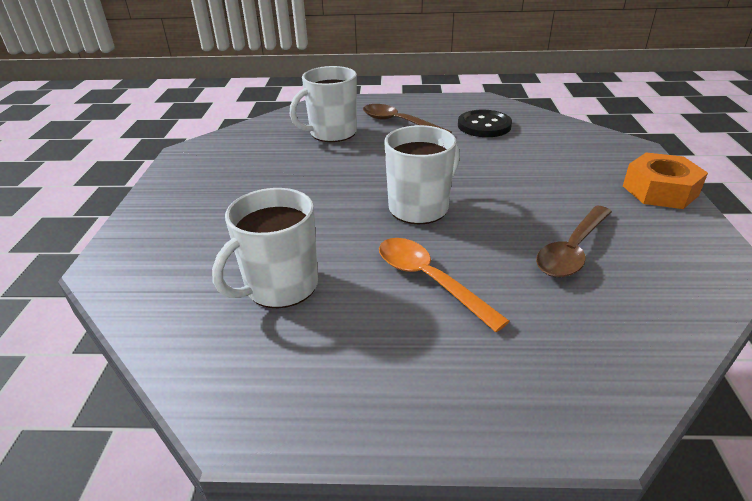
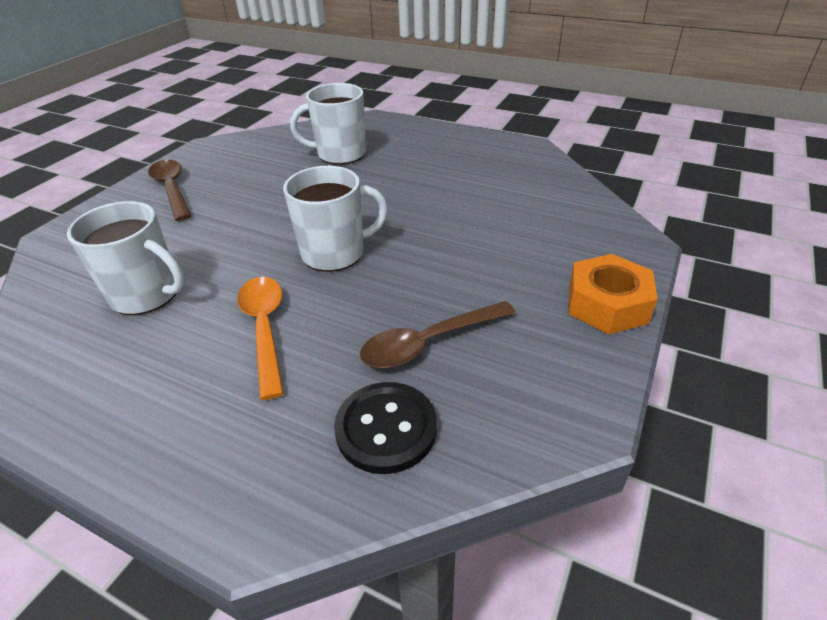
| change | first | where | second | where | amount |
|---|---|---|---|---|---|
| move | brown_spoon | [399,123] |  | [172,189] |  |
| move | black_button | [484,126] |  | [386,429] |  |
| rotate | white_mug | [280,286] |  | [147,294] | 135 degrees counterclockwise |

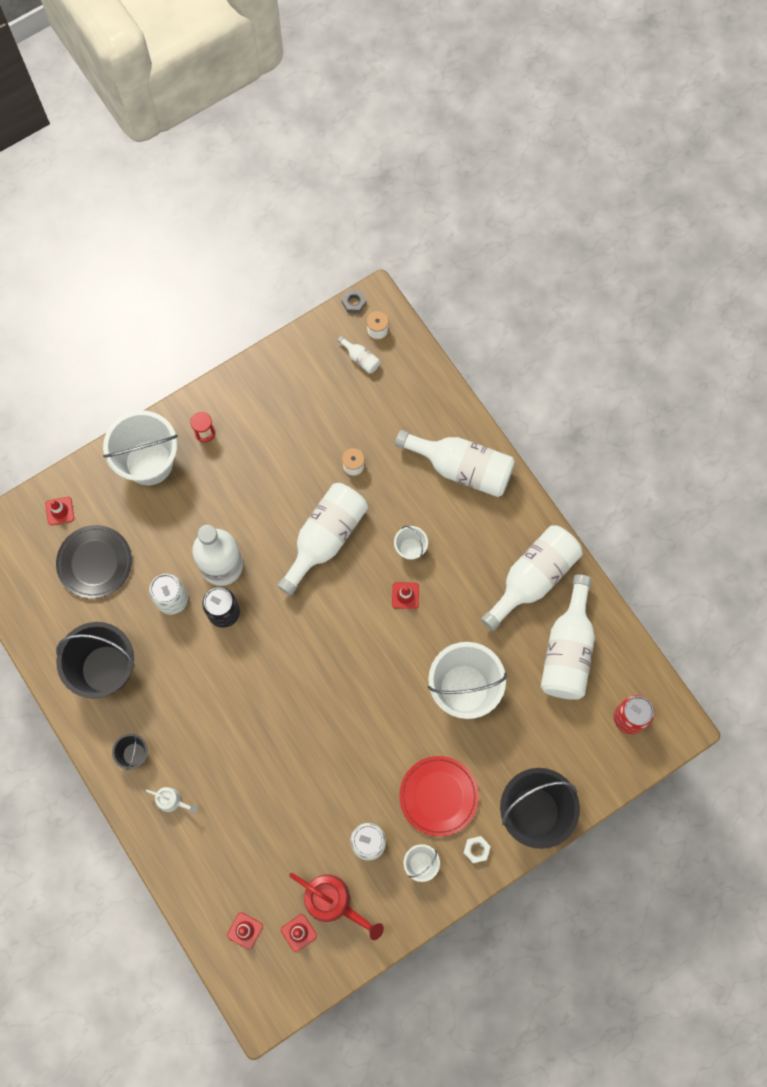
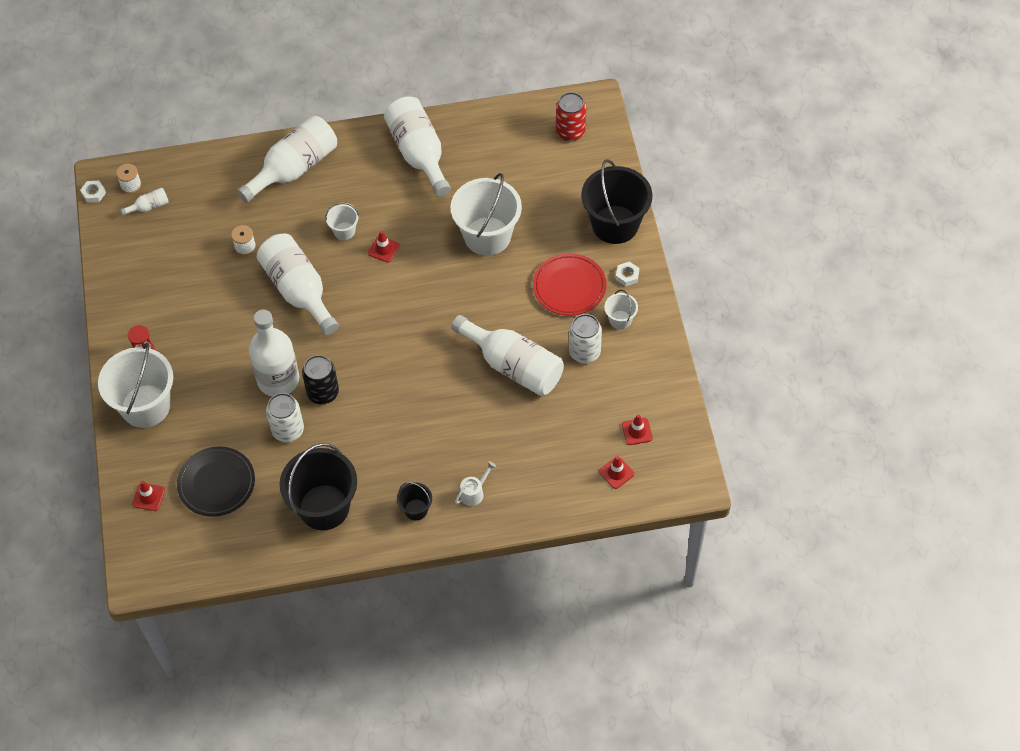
| change | first | where | second | where | amount |
|---|---|---|---|---|---|
| delete | red_watering_can | [333,902] |  |  |  |
| move | white_bottle | [567,650] |  | [513,366] |  |
| recolor | grey_nut | [354,303] | white_nut | [93,193] |  |

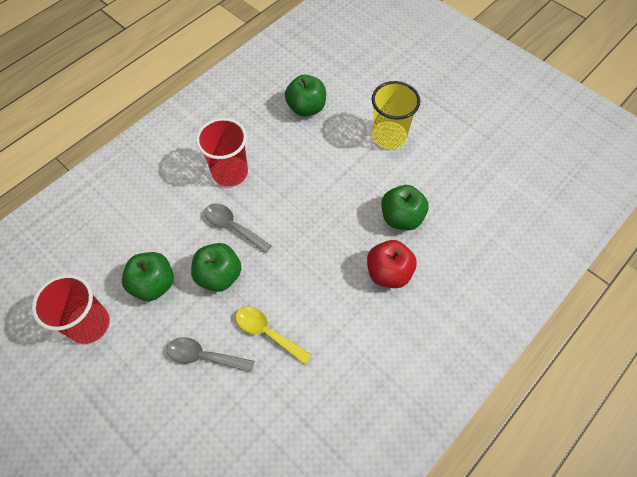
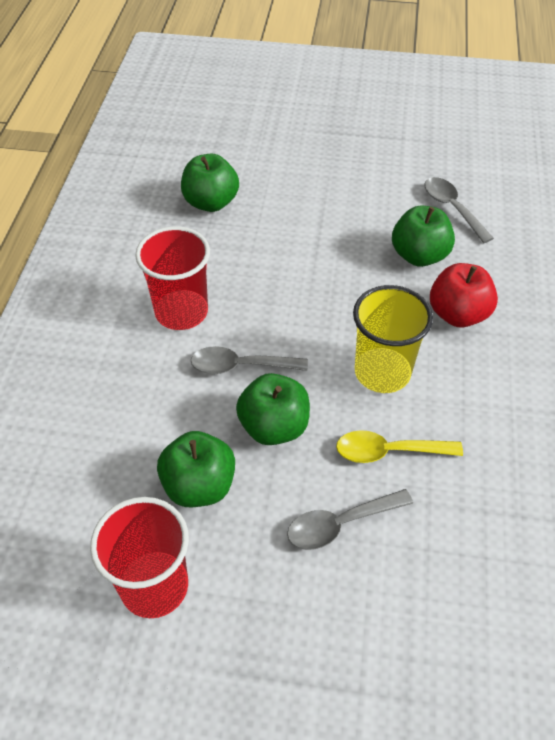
| change | first | where | second | where | amount |
|---|---|---|---|---|---|
| insert |  |  | grey_spoon | [452,208] |  |
| move | yellow_cup | [389,136] |  | [382,372] |  |

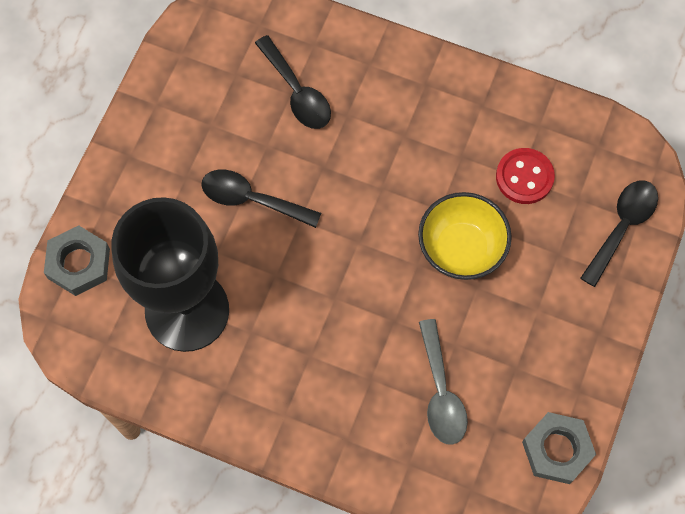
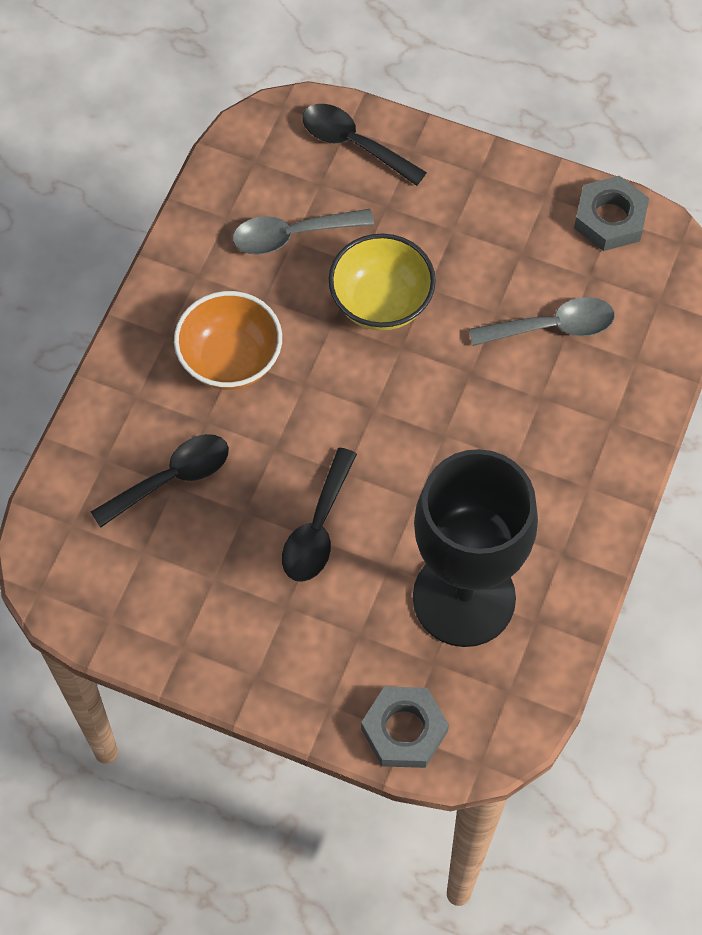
| change | first | where | second | where | amount |
|---|---|---|---|---|---|
| insert |  |  | orange_bowl | [230,360] |  |
| replace | red_button | [524,177] | grey_spoon | [292,235] |  |

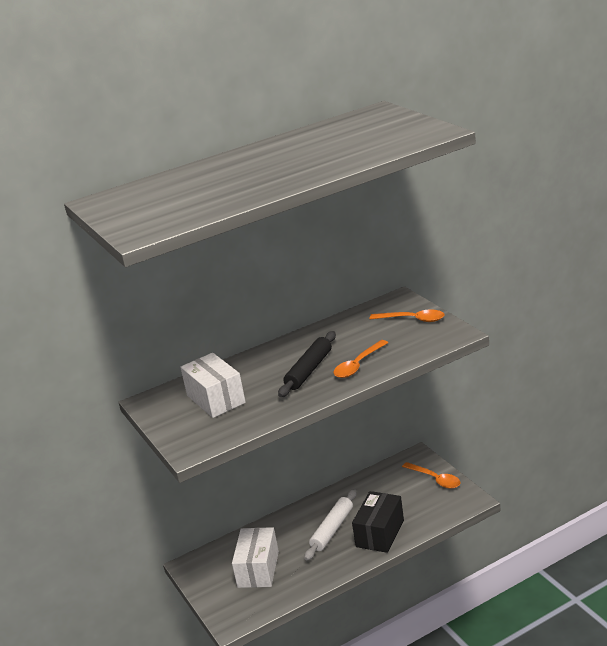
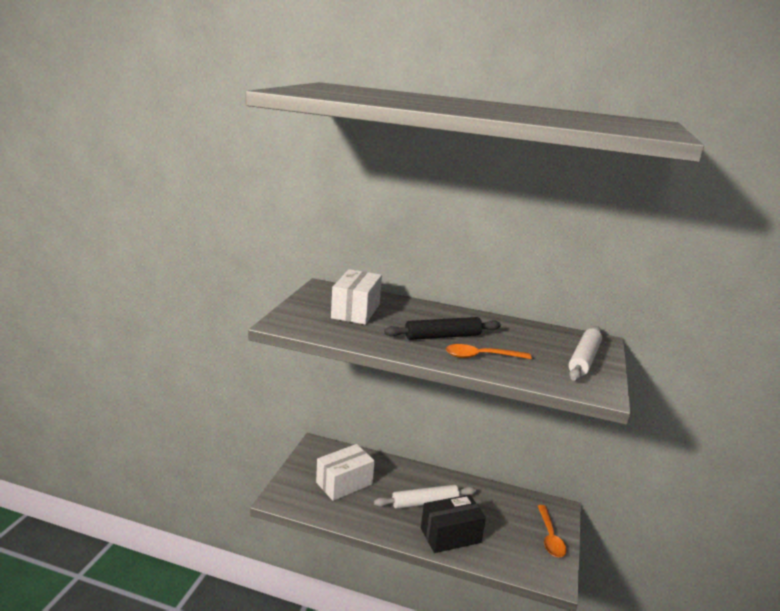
| change | first | where | second | where | amount |
|---|---|---|---|---|---|
| replace | orange_spoon | [412,319] | white_rolling_pin | [583,359] |  |

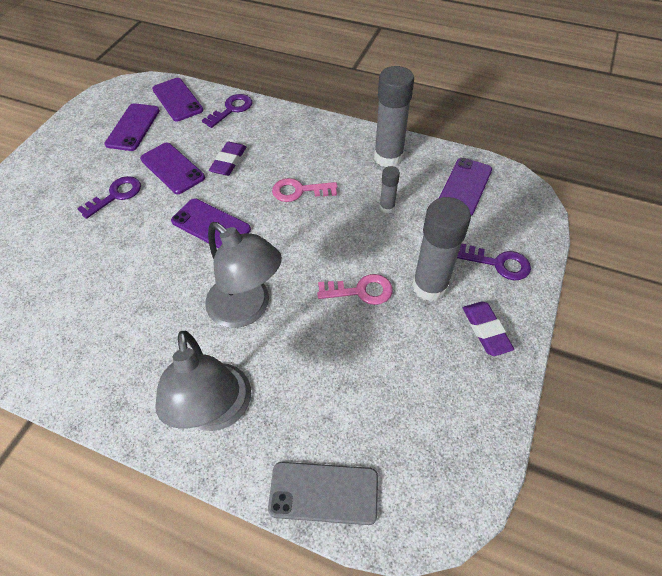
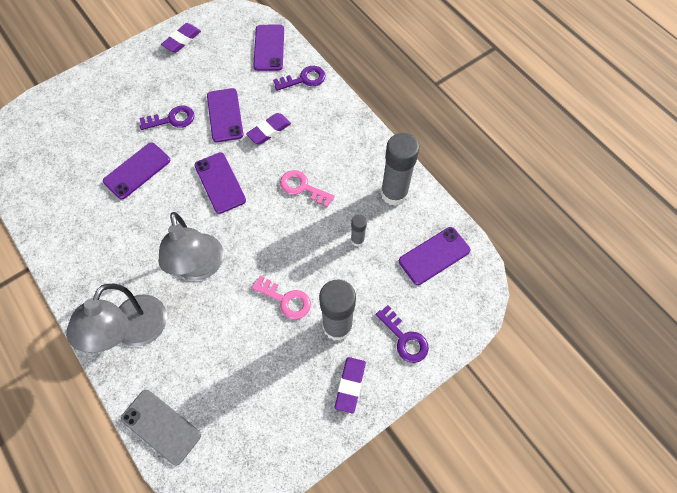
| change | first | where | second | where | amount |
|---|---|---|---|---|---|
| insert |  |  | purple_eraser | [182,40] |  |
| move | purple_phone | [133,127] |  | [137,171] |  |

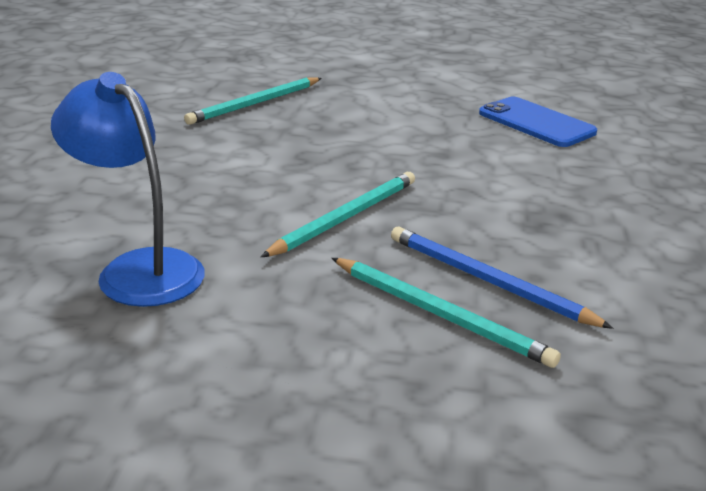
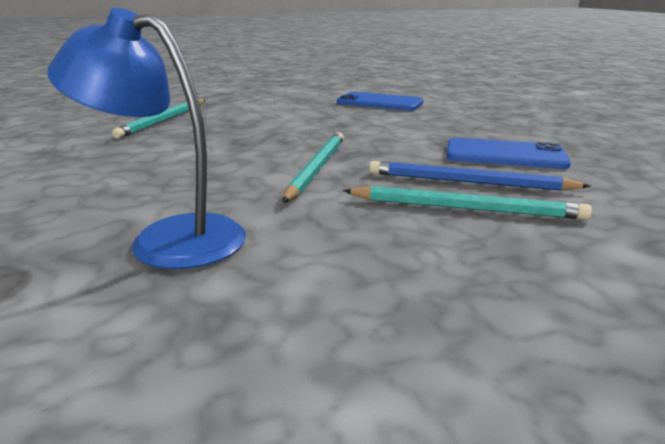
| change | first | where | second | where | amount |
|---|---|---|---|---|---|
| insert |  |  | blue_phone | [505,155] |  |

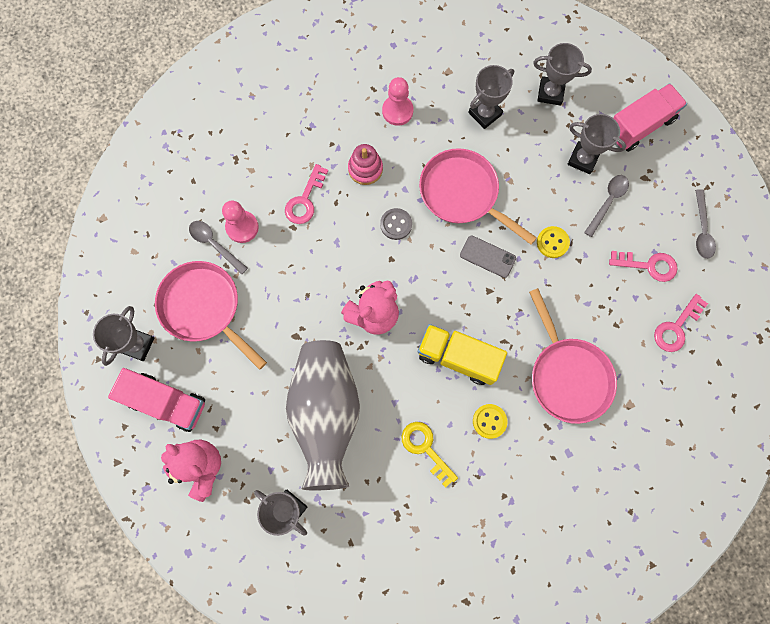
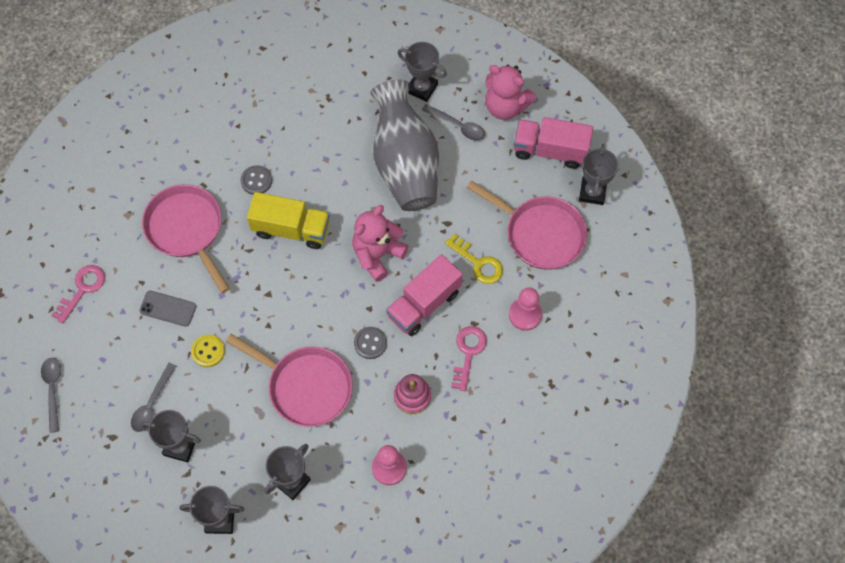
| change | first | where | second | where | amount |
|---|---|---|---|---|---|
| delete | pink_key | [648,265] |  |  |  |
| move | grey_spoon | [214,244] |  | [458,126] |  |
| move | yellow_key | [425,448] |  | [478,263] |  |
| move | grey_phone | [487,257] |  | [168,308] |  |
| move | pink_truck | [639,126] |  | [424,304] |  |
| recolor | yellow_button | [489,421] | grey_button | [256,181] |  |

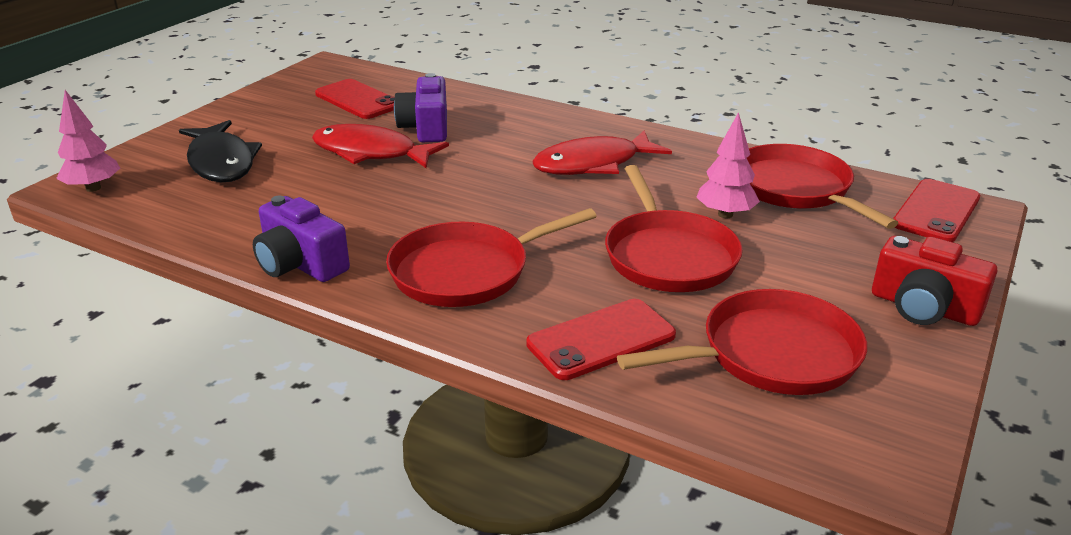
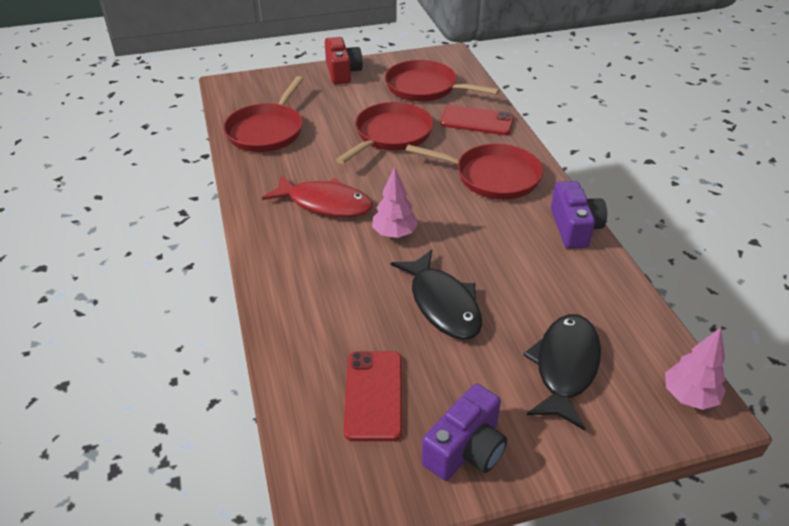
| change | first | where | second | where | amount |
|---|---|---|---|---|---|
| delete | red_phone | [936,211] |  |  |  |
| move | purple_camera | [426,128] |  | [466,449] |  |
| move | pink_tree | [725,214] |  | [394,234] |  |
| recolor | red_fish | [371,153] | black_fish | [442,304] |  |

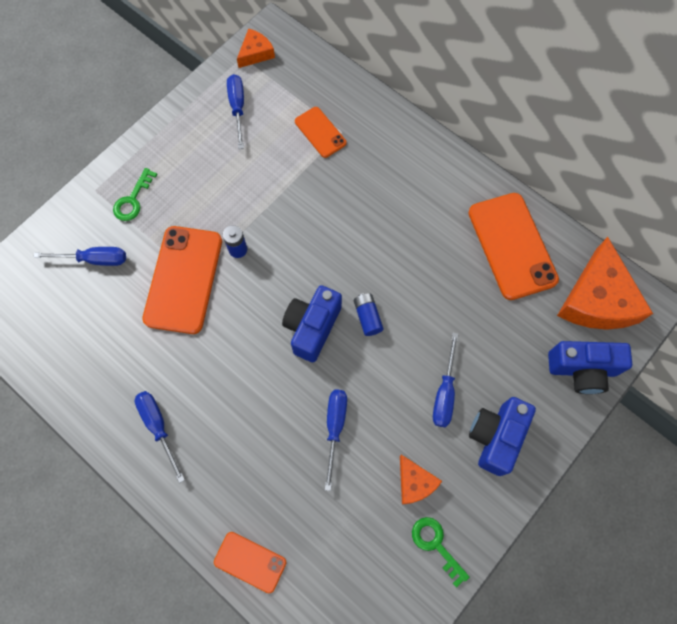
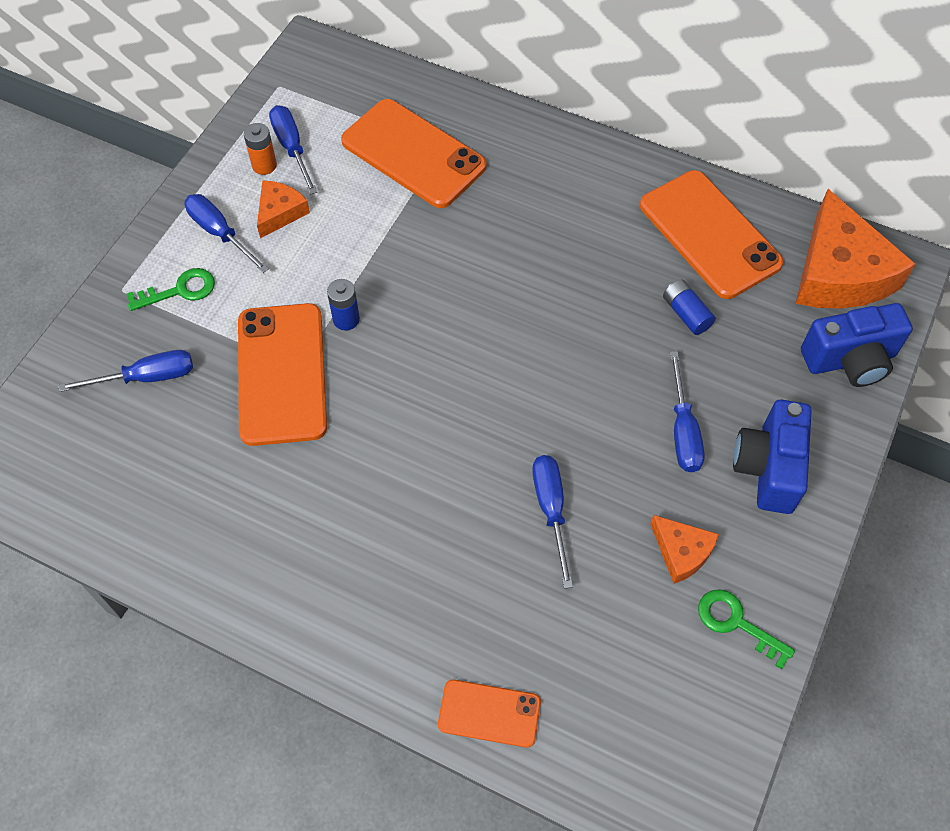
| change | first | where | second | where | amount |
|---|---|---|---|---|---|
| delete | blue_camera | [312,327] |  |  |  |
| insert |  |  | orange_battery | [264,165] |  |
| move | blue_screwdriver | [158,427] |  | [220,233] |  |
| move | orange_cheese | [255,53] |  | [280,212] |  |
| move | blue_battery | [367,317] |  | [686,314] |  |
| rotate | green_key | [133,200] |  | [179,290] | 120 degrees counterclockwise |
| resize | orange_phone | [320,132] |  | [413,154] | x1.85 |

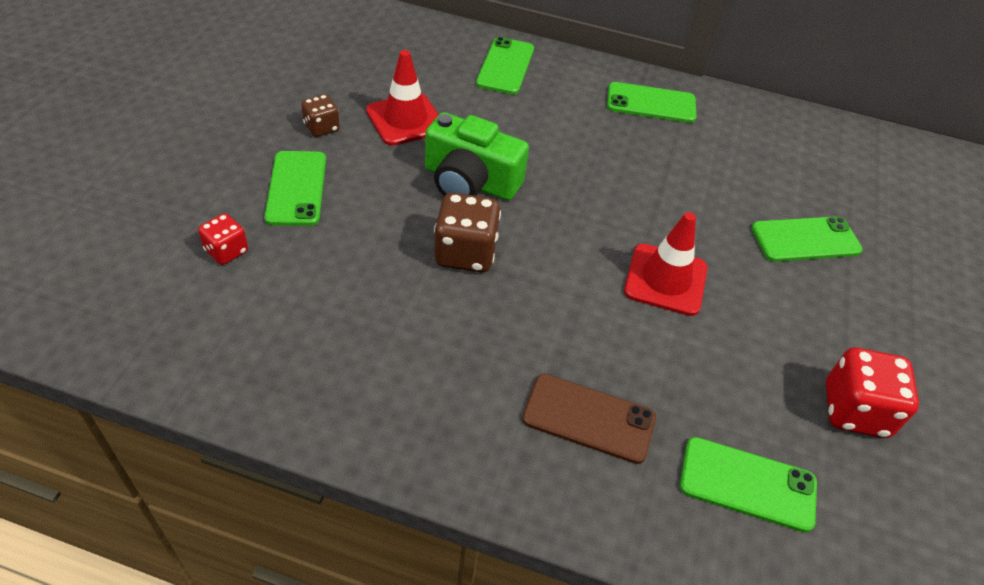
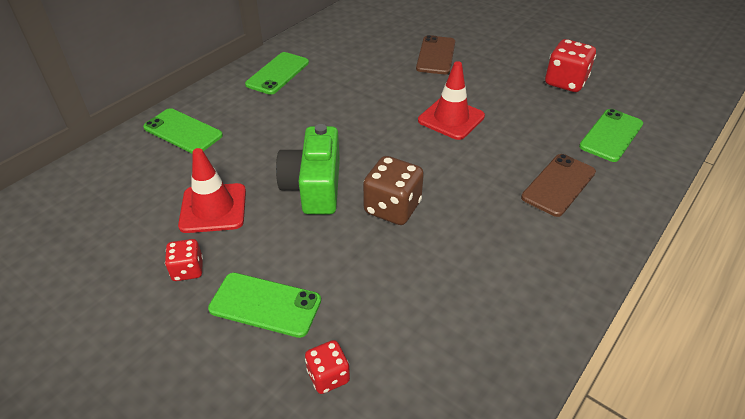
| change | first | where | second | where | amount |
|---|---|---|---|---|---|
| recolor | brown_dice | [322,128] | red_dice | [188,270] |  |
| recolor | green_phone | [805,240] | brown_phone | [436,55] |  |
| rotate | green_camera | [470,181] |  | [314,186] | 135 degrees clockwise |

